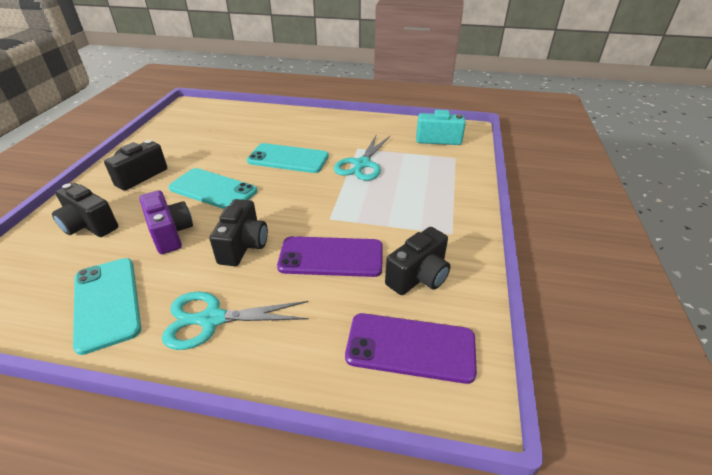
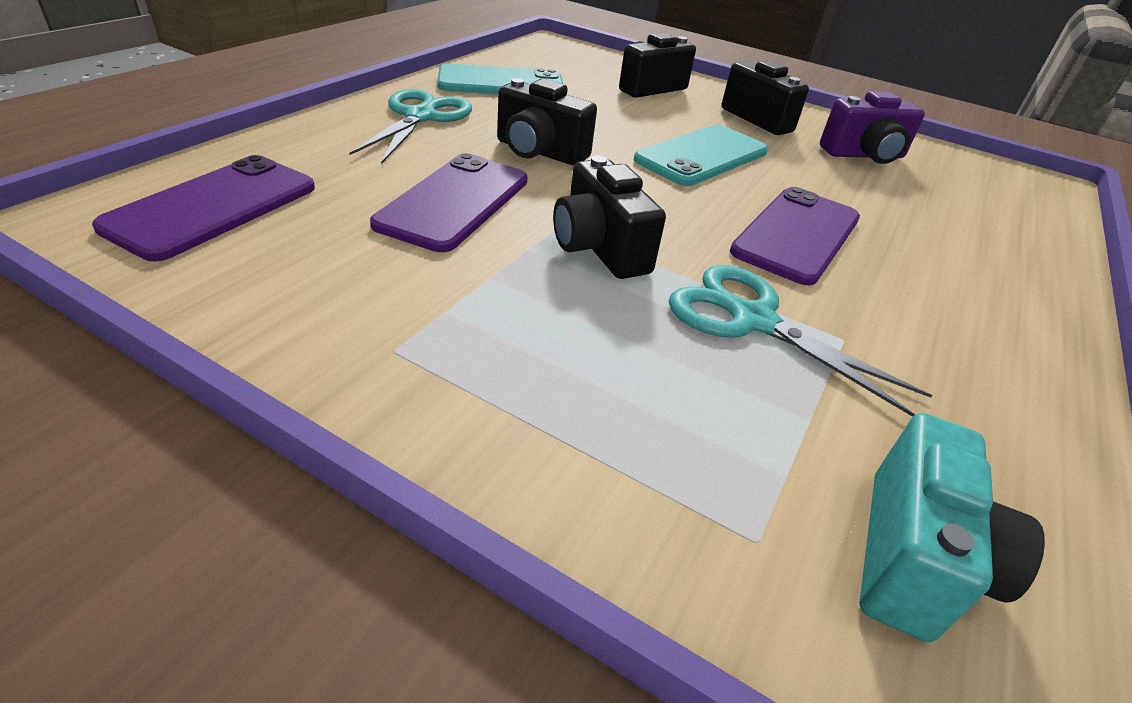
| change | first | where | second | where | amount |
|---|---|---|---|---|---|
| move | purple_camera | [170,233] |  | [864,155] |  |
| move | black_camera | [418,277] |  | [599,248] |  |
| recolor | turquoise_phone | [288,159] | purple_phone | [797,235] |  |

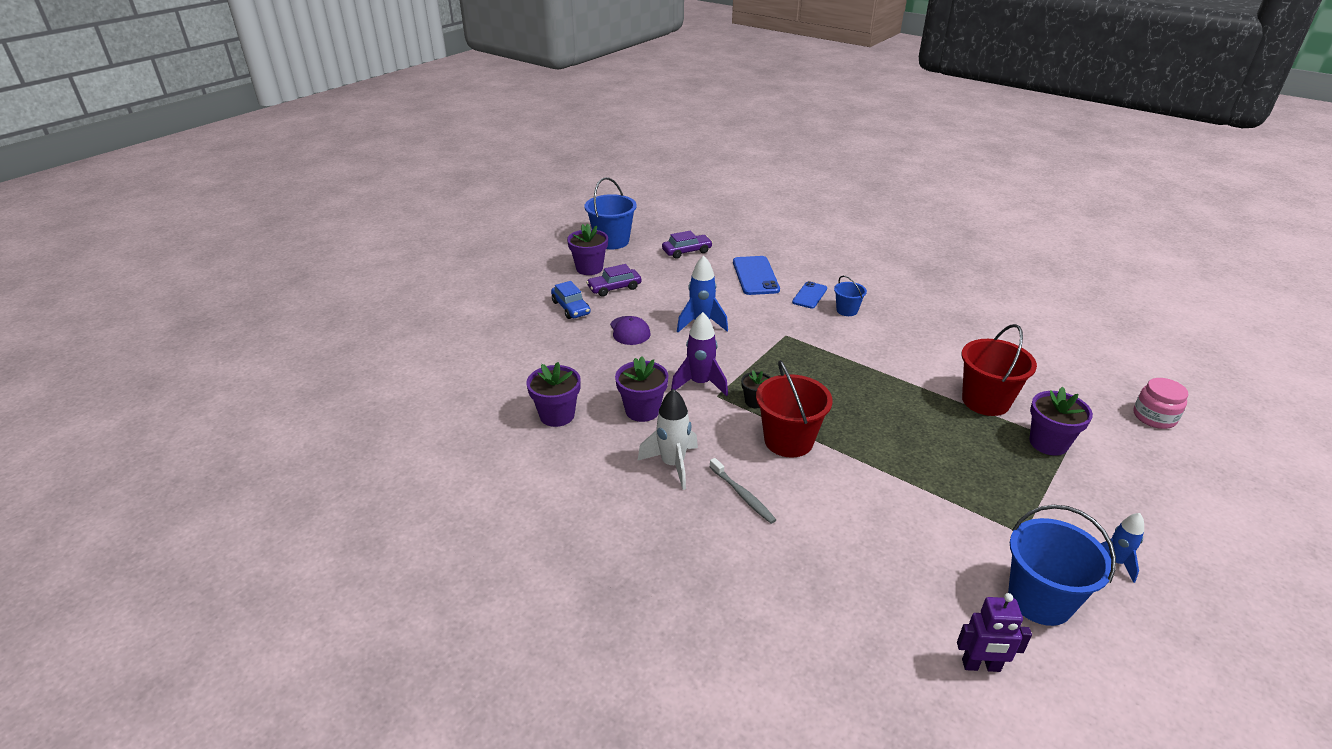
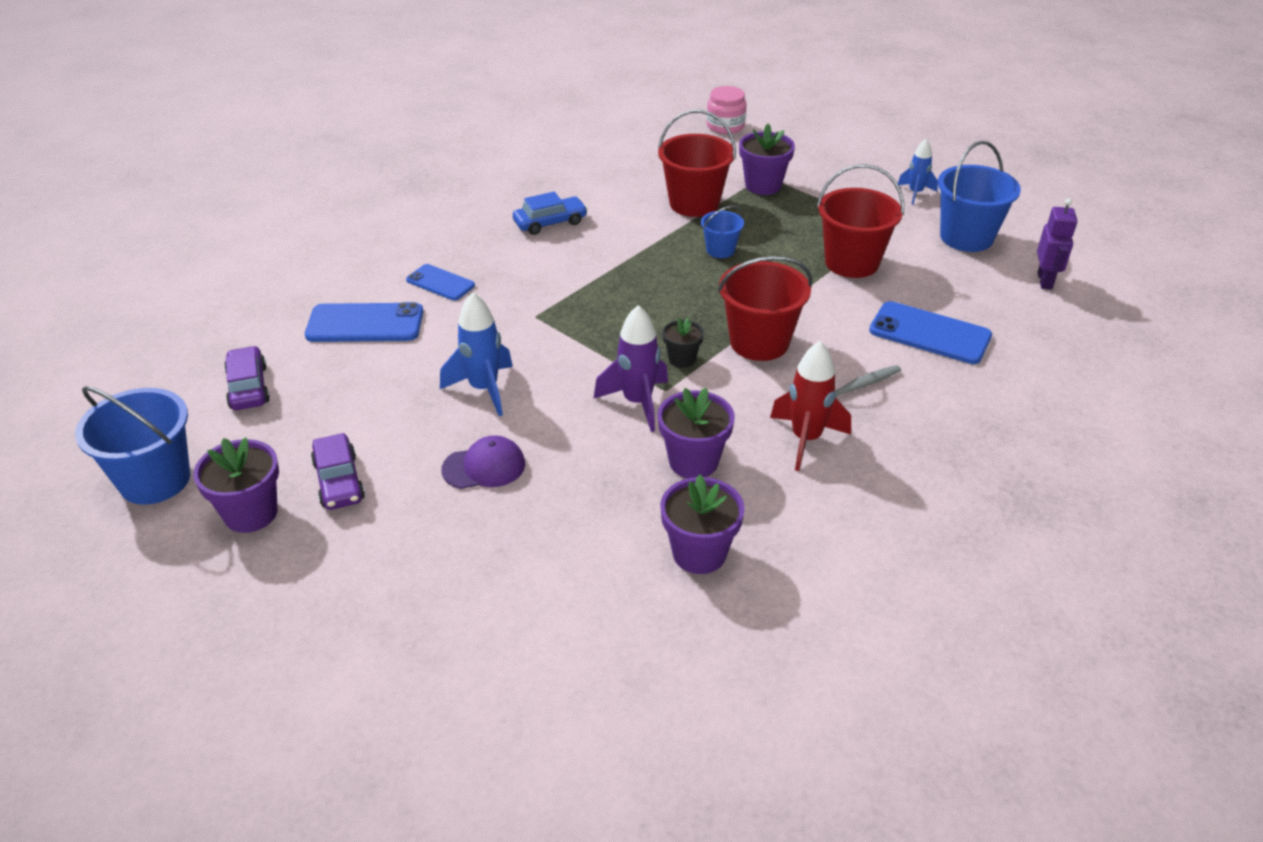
| change | first | where | second | where | amount |
|---|---|---|---|---|---|
| insert |  |  | red_bucket | [851,262] |  |
| insert |  |  | blue_phone | [930,333] |  |
| move | blue_car | [571,308] |  | [550,223] |  |
| move | blue_bucket | [847,310] |  | [720,250] |  |
| recolor | white_rocket | [672,465] | red_rocket | [806,439] |  |

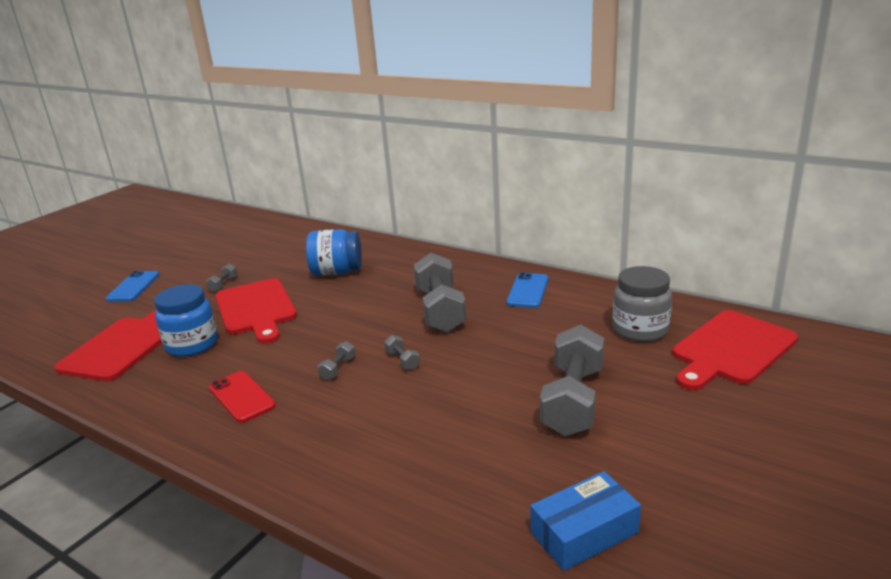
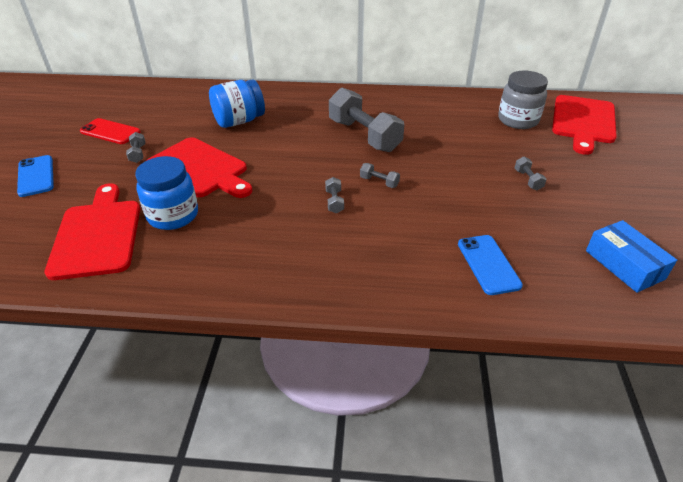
| change | first | where | second | where | amount |
|---|---|---|---|---|---|
| move | red_phone | [242,397] |  | [110,132] |  |
| move | blue_phone | [528,291] |  | [488,264] |  |
| rotate | blue_box | [584,532] |  | [624,264] | 60 degrees counterclockwise |
| resize | grey_dumbbell | [573,400] |  | [528,180] | x0.41 |

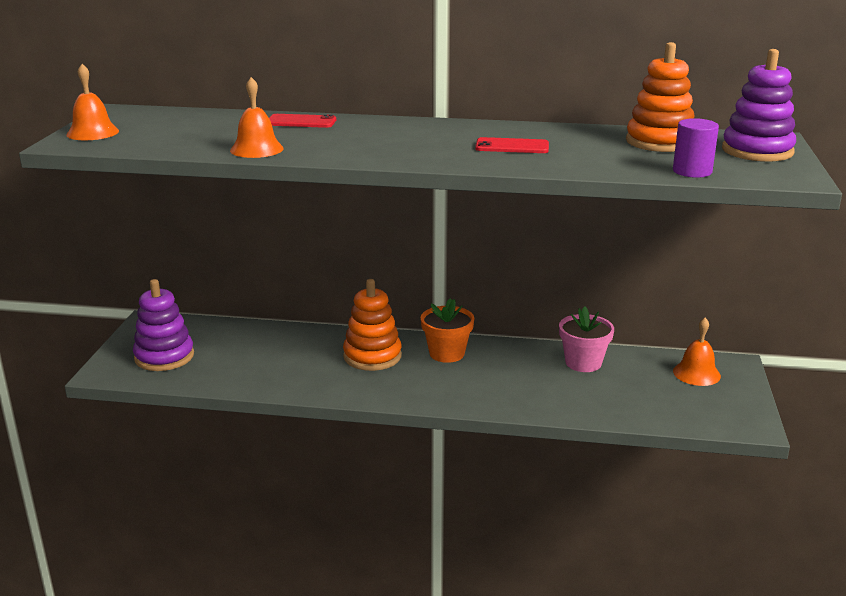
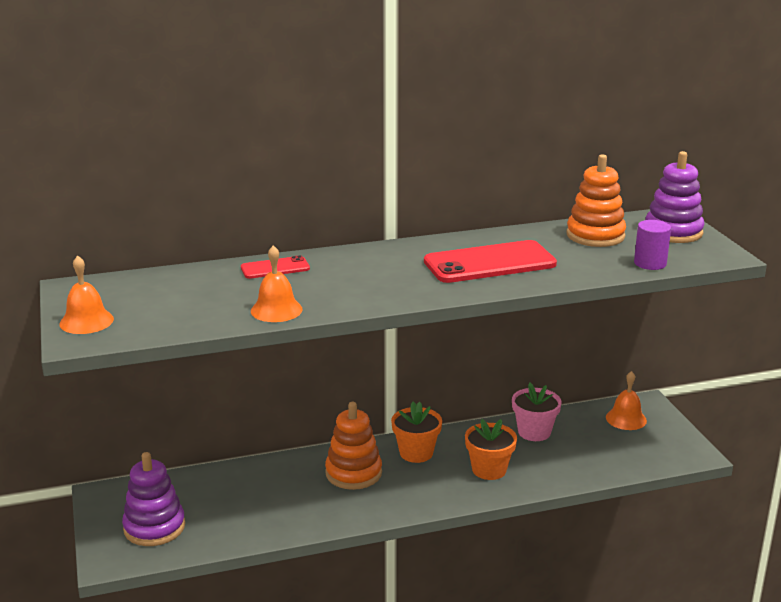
| change | first | where | second | where | amount |
|---|---|---|---|---|---|
| insert |  |  | orange_flower_pot | [489,469] |  |
| resize | red_phone | [512,146] |  | [489,263] | x1.92 |

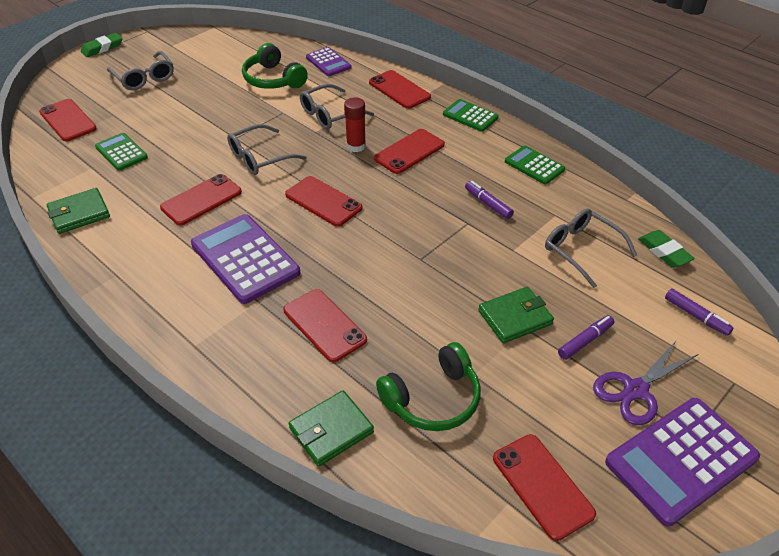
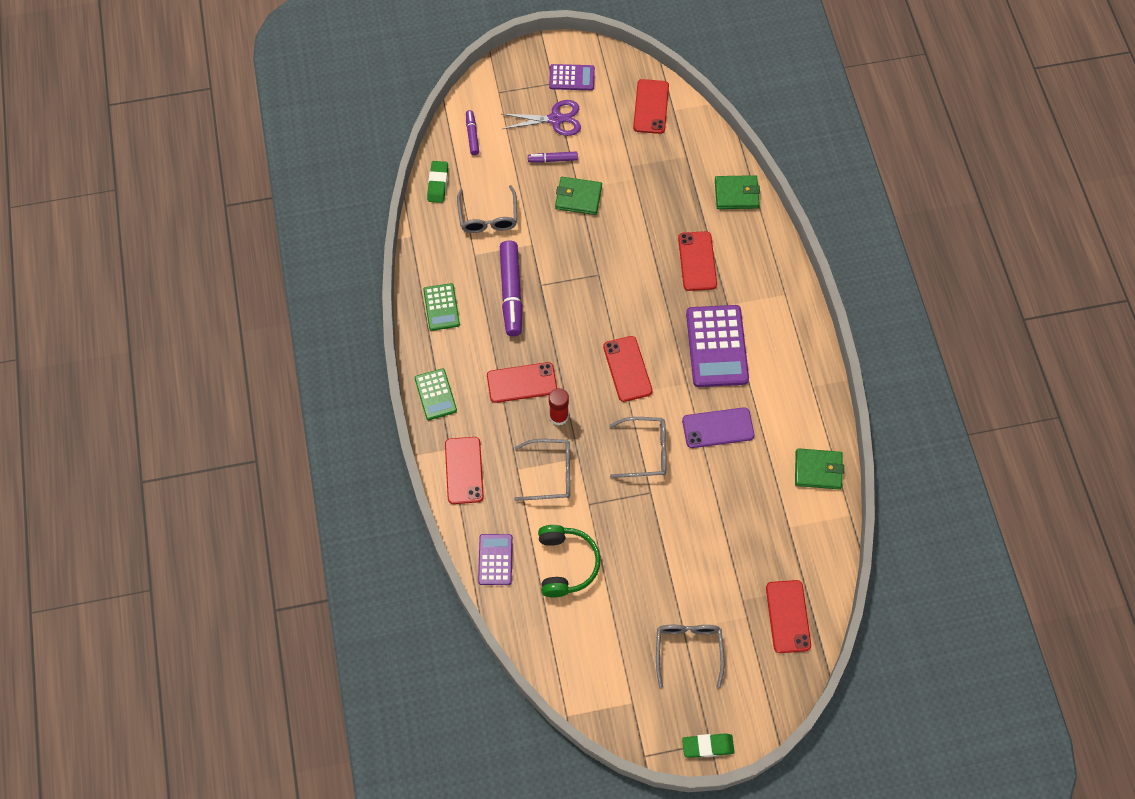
| change | first | where | second | where | amount |
|---|---|---|---|---|---|
| delete | green_calculator | [121,152] |  |  |  |
| delete | green_headphones | [433,399] |  |  |  |
| recolor | red_phone | [201,200] | purple_phone | [718,428] |  |
| resize | purple_marker | [488,204] |  | [511,292] | x1.94 |
| resize | purple_calculator | [681,460] |  | [572,78] | x0.57 |

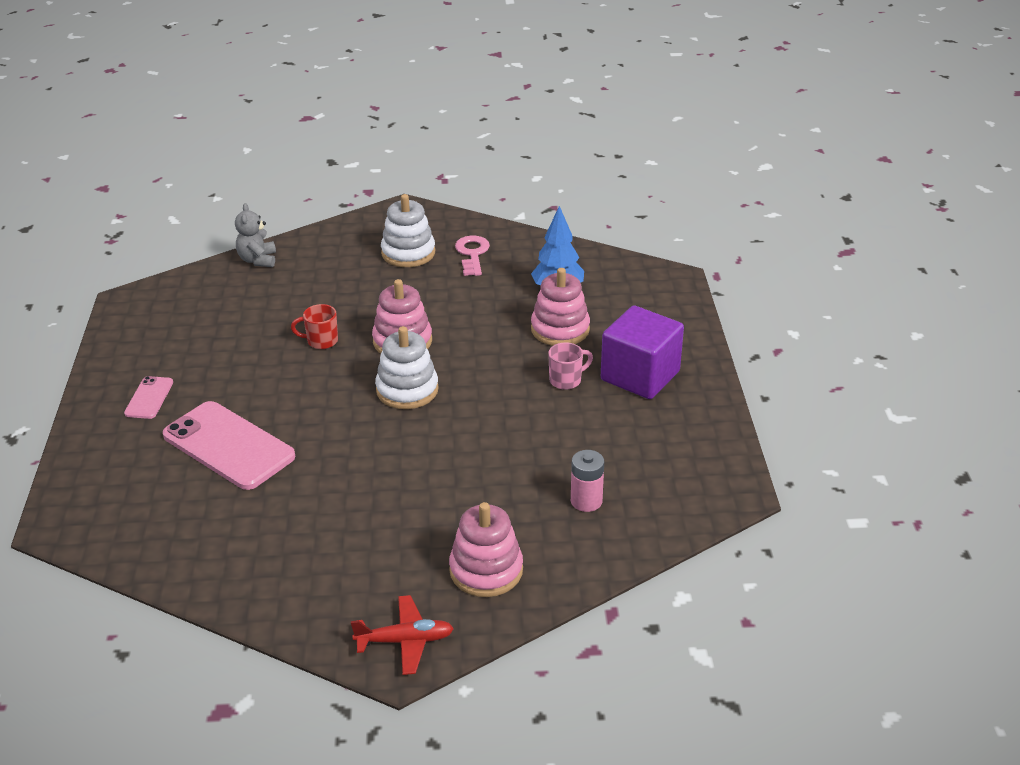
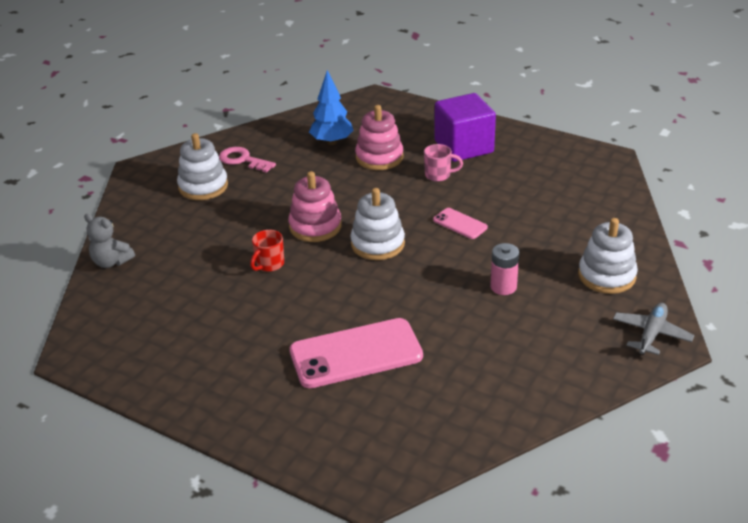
| change | first | where | second | where | amount |
|---|---|---|---|---|---|
| move | pink_phone | [149,398] |  | [460,224] |  |
| move | pink_battery | [586,501] |  | [503,287] |  |
| recolor | red_plane | [405,641] | grey_plane | [651,334] |  |
| recolor | pink_stacking_toy | [486,570] | white_stacking_toy | [606,276] |  |
| rotate | pink_mug | [566,380] |  | [438,175] | 90 degrees clockwise |

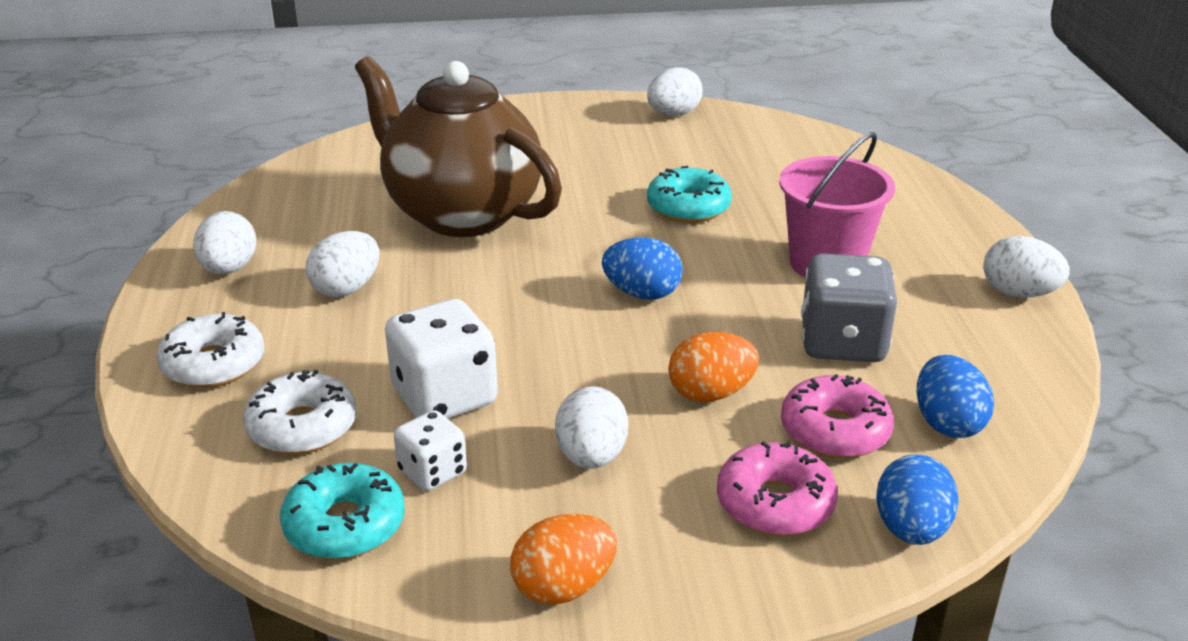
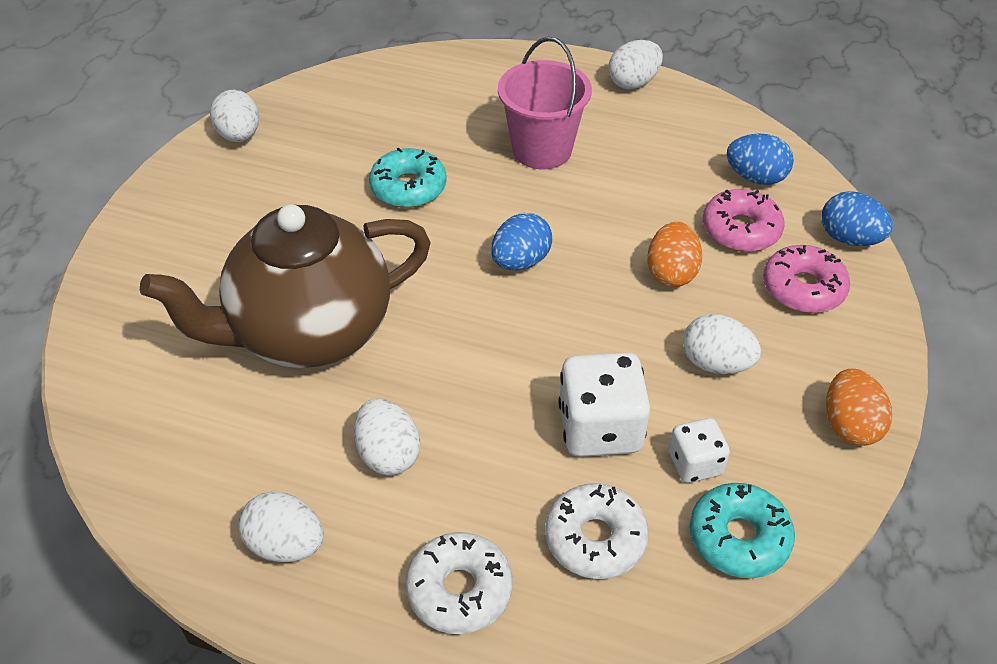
| change | first | where | second | where | amount |
|---|---|---|---|---|---|
| delete | grey_dice | [842,343] |  |  |  |

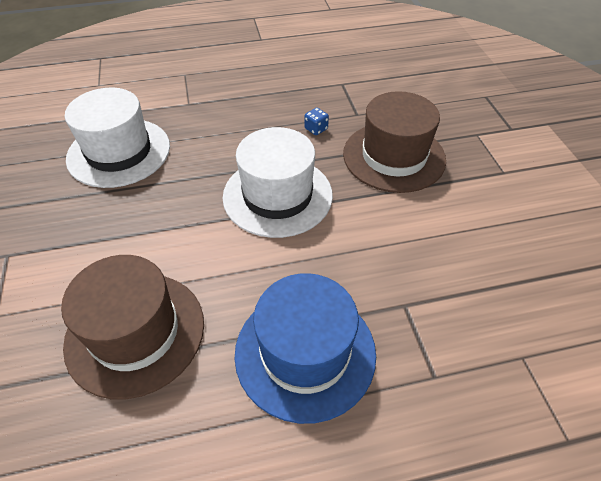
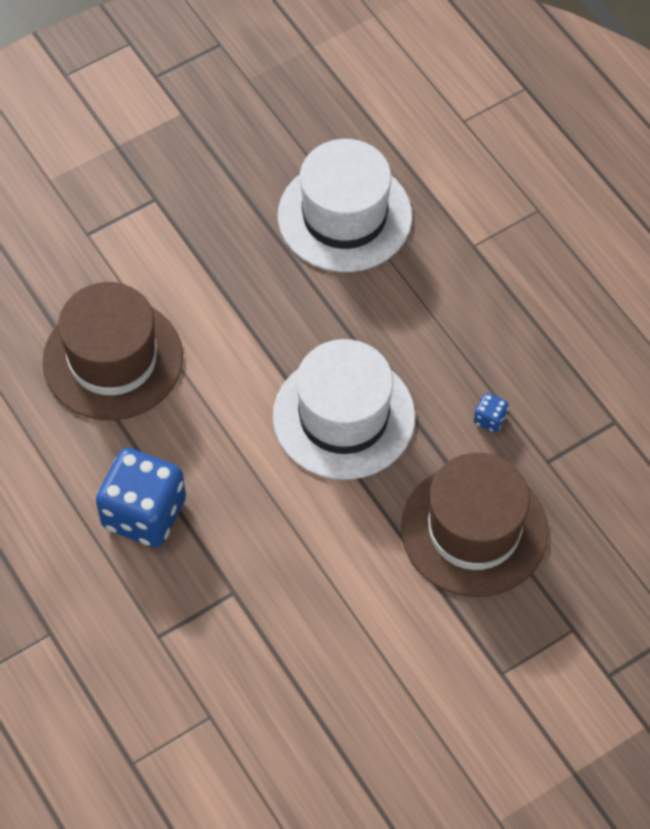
| change | first | where | second | where | amount |
|---|---|---|---|---|---|
| replace | blue_hat | [305,352] | blue_dice | [144,514] |  |

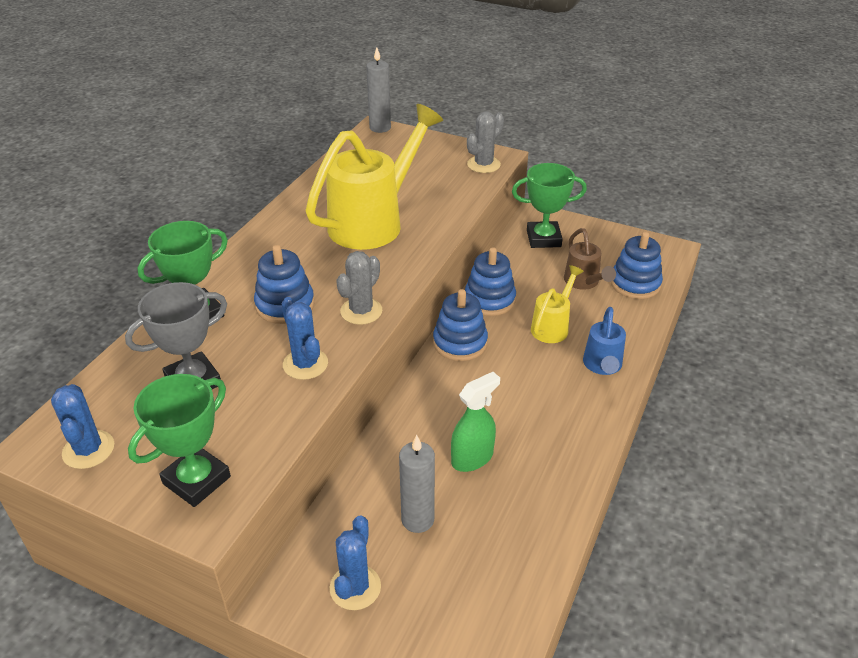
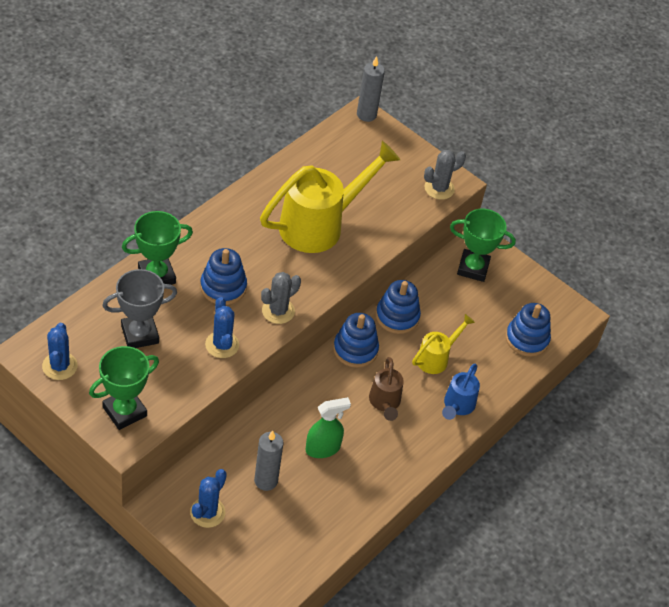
| change | first | where | second | where | amount |
|---|---|---|---|---|---|
| move | brown_watering_can | [584,283] |  | [384,403] |  |

